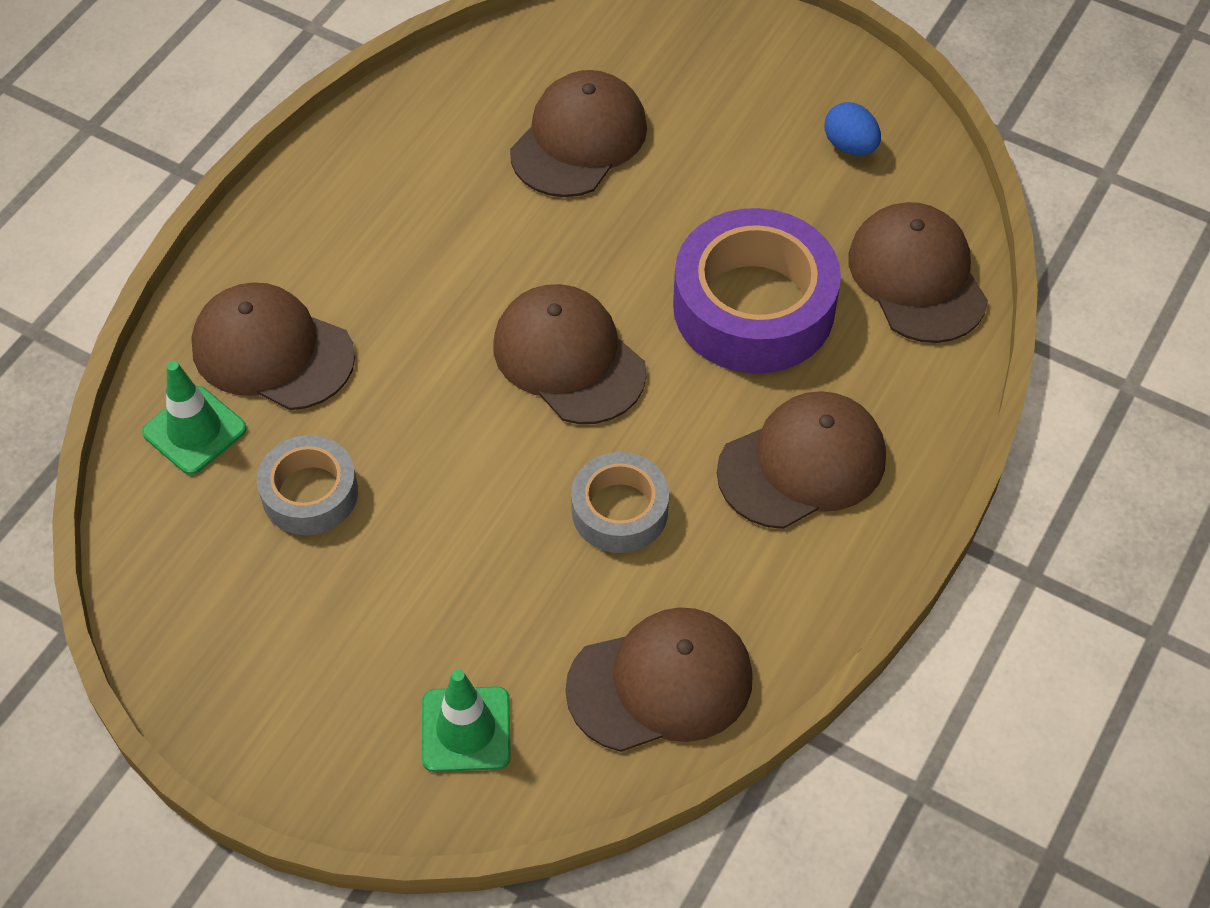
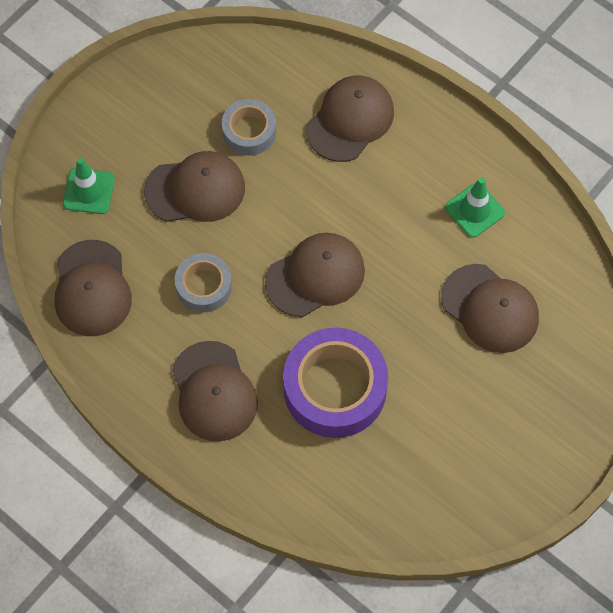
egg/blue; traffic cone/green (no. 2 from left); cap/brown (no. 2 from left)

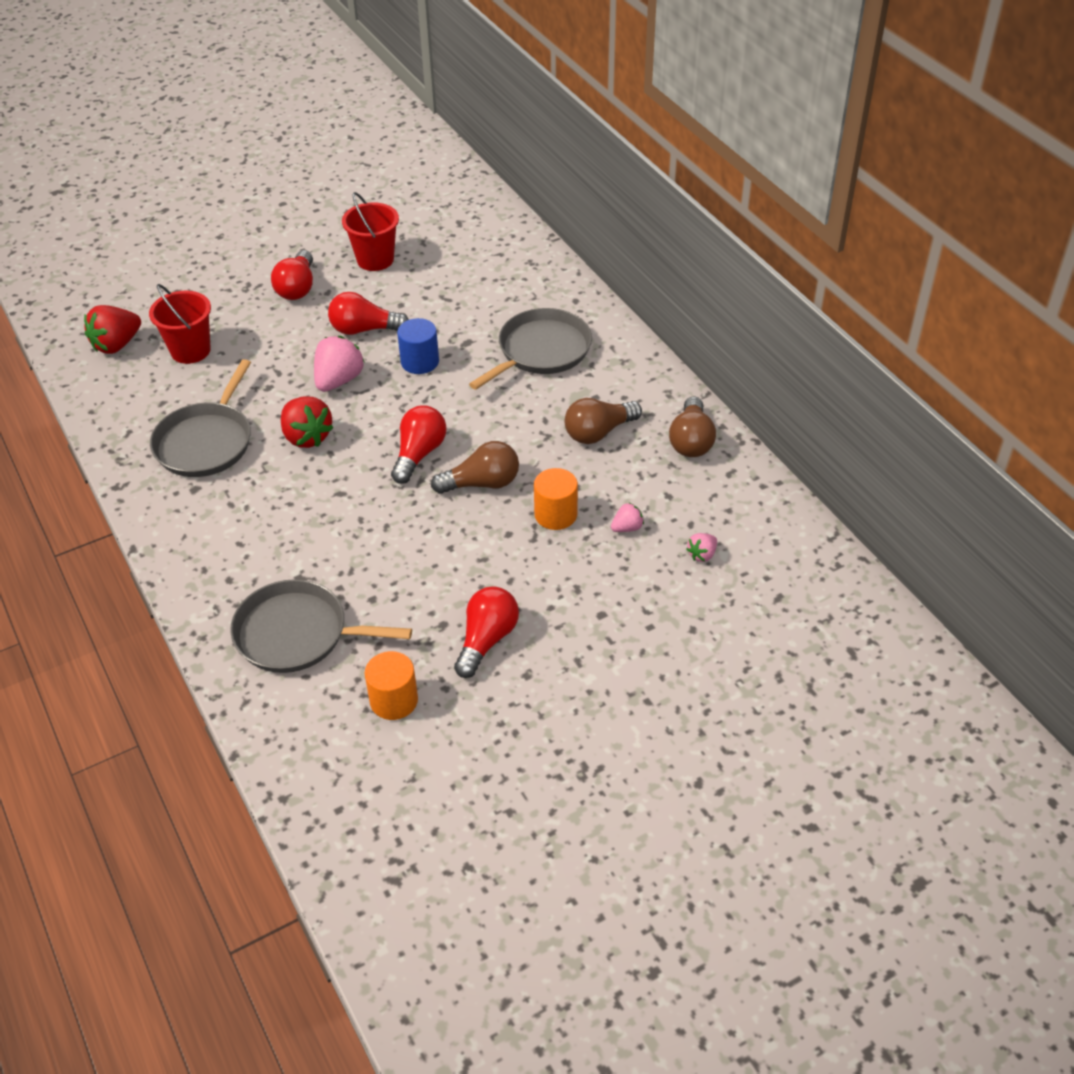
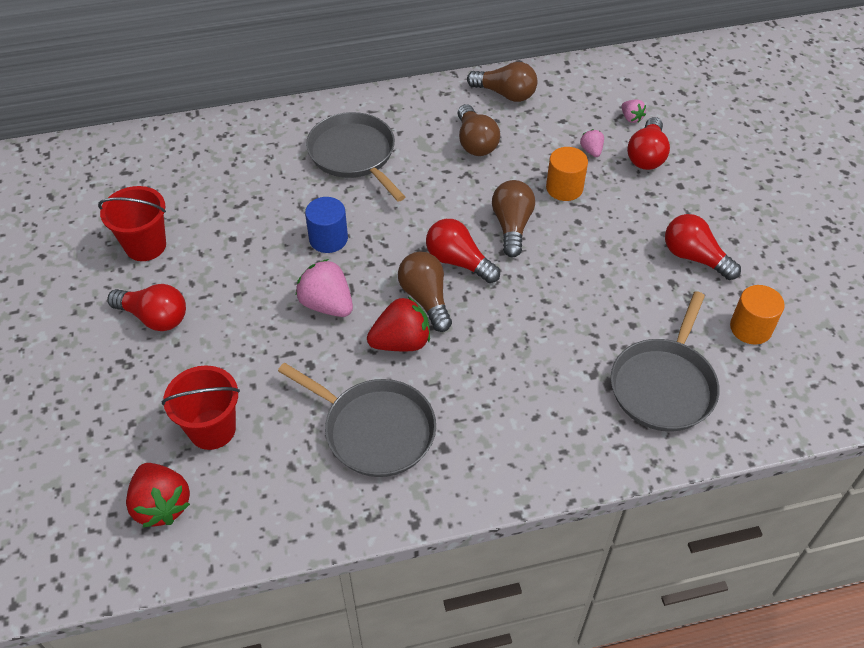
light bulb/brown (no. 1 from left); light bulb/red (no. 3 from left)

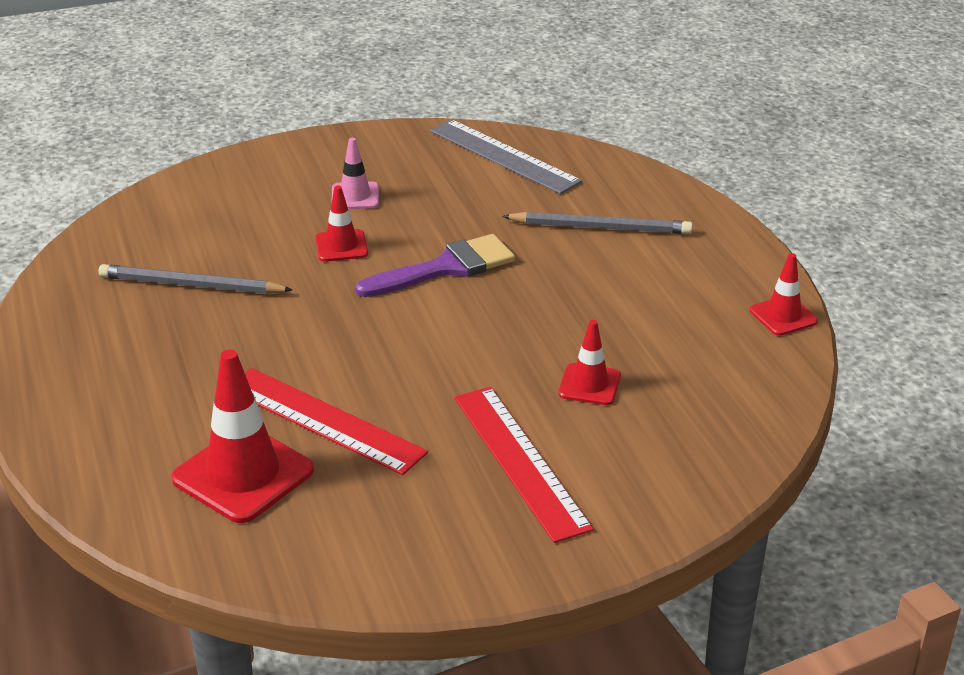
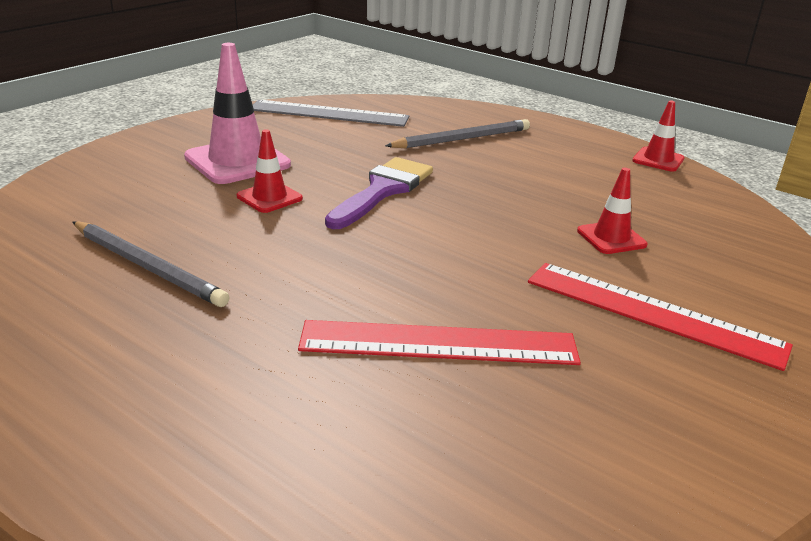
traffic cone/red (no. 1 from left in the first image); pencil/grey (no. 1 from left); traffic cone/pink

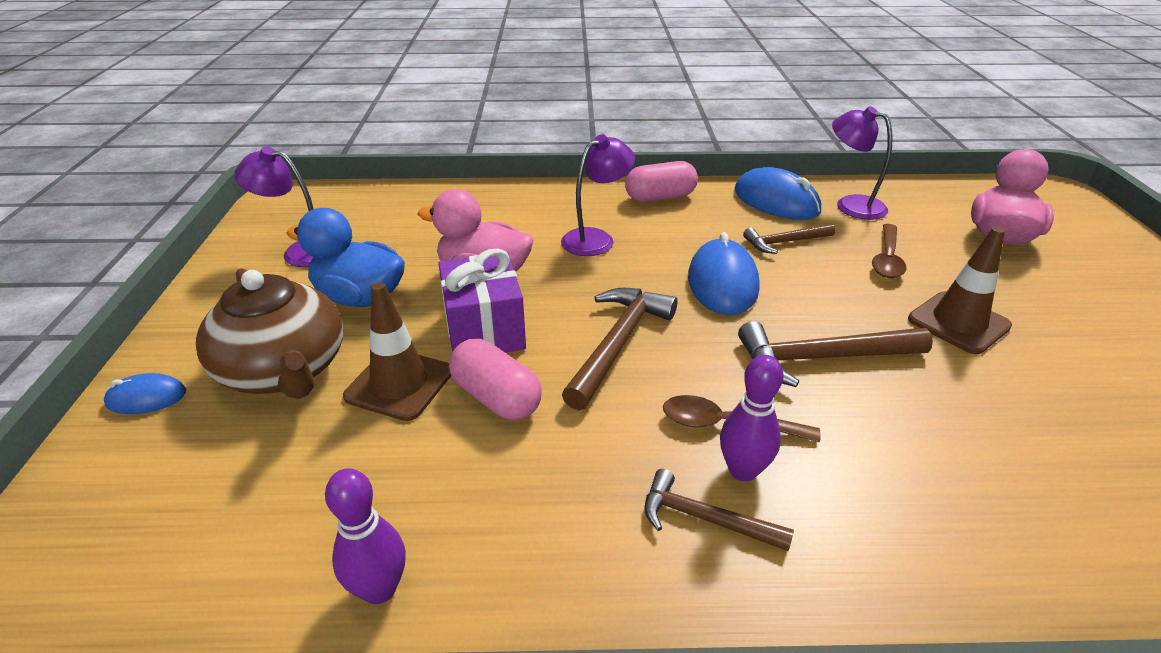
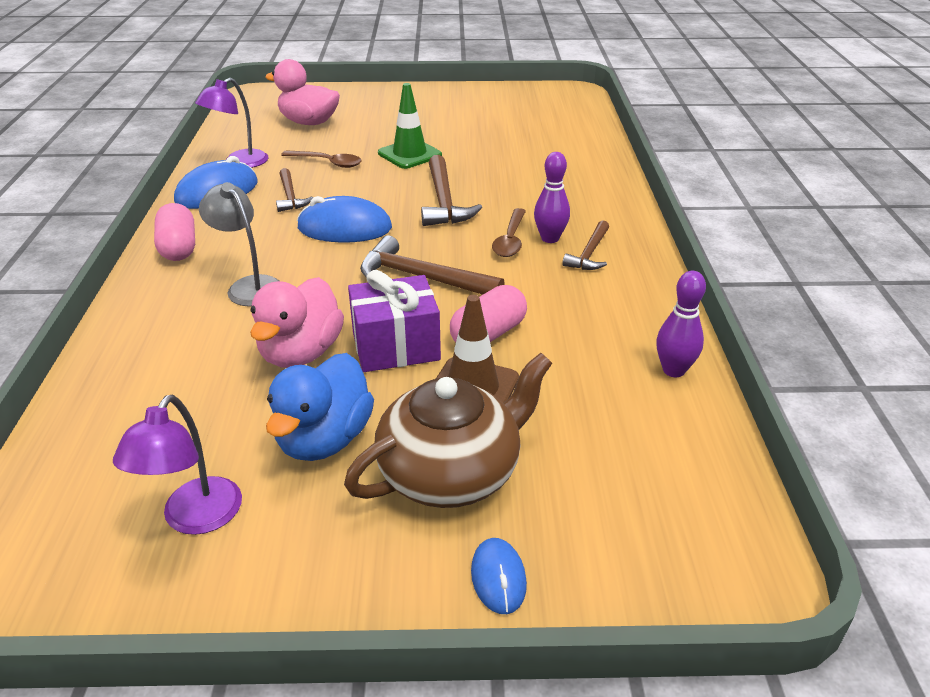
lamp/grey; traffic cone/green

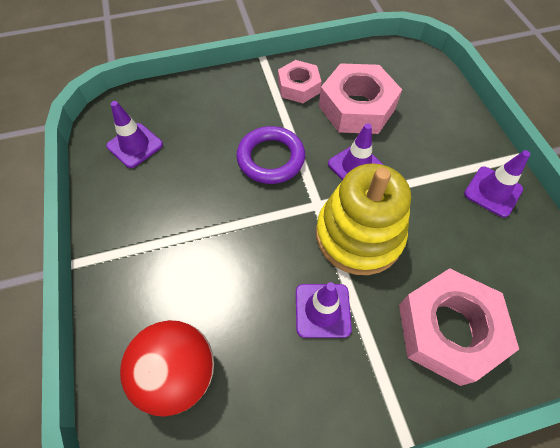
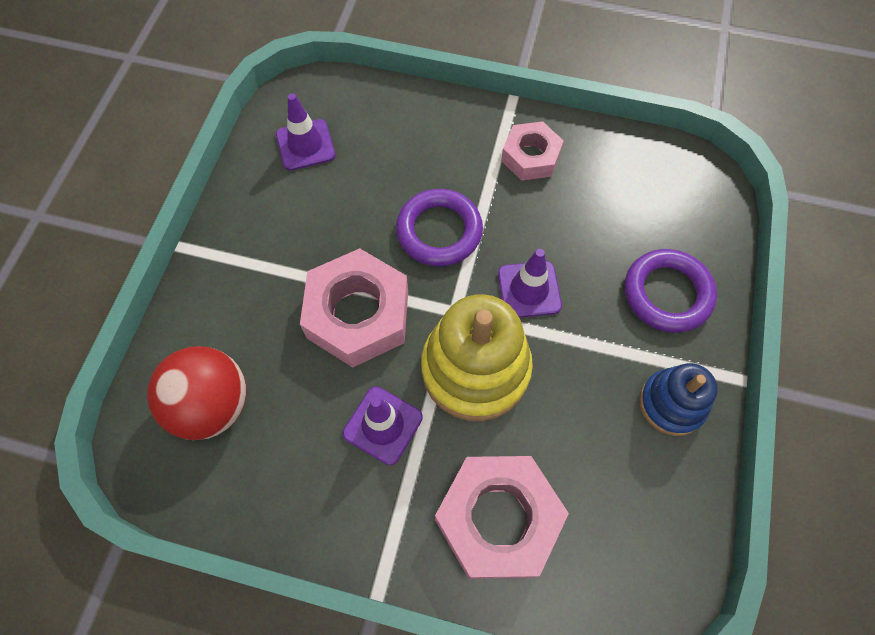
ring/purple (no. 2 from left); nut/pink (no. 1 from left); stacking toy/blue

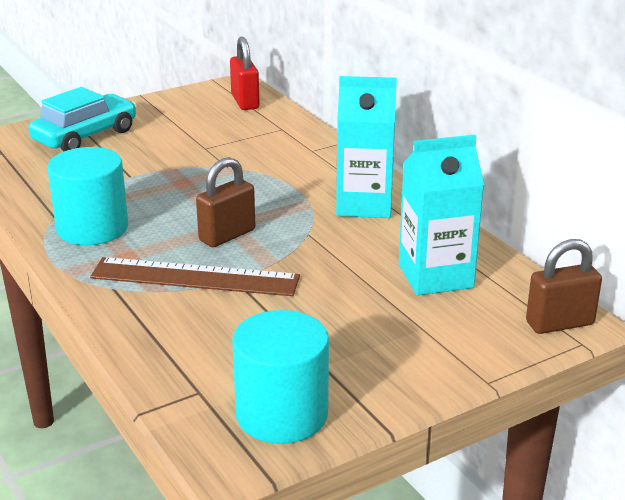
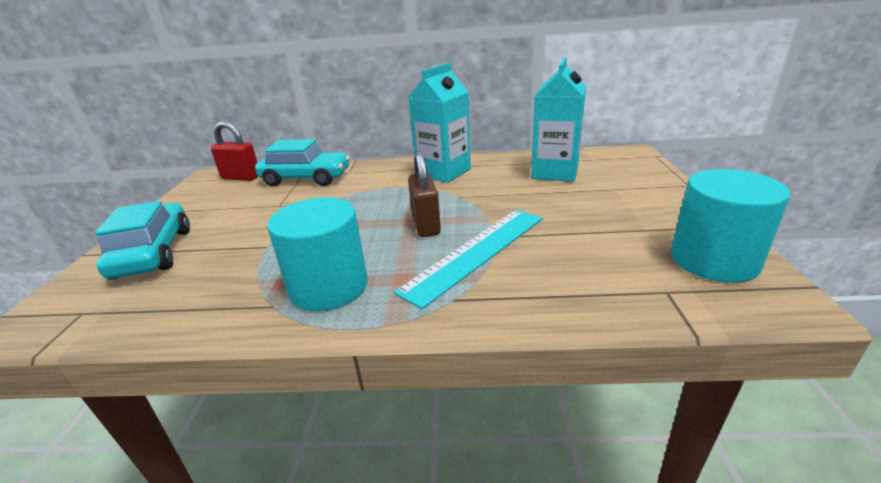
padlock/brown (no. 2 from left in the first image); car/turquoise (no. 2 from left); ruler/turquoise

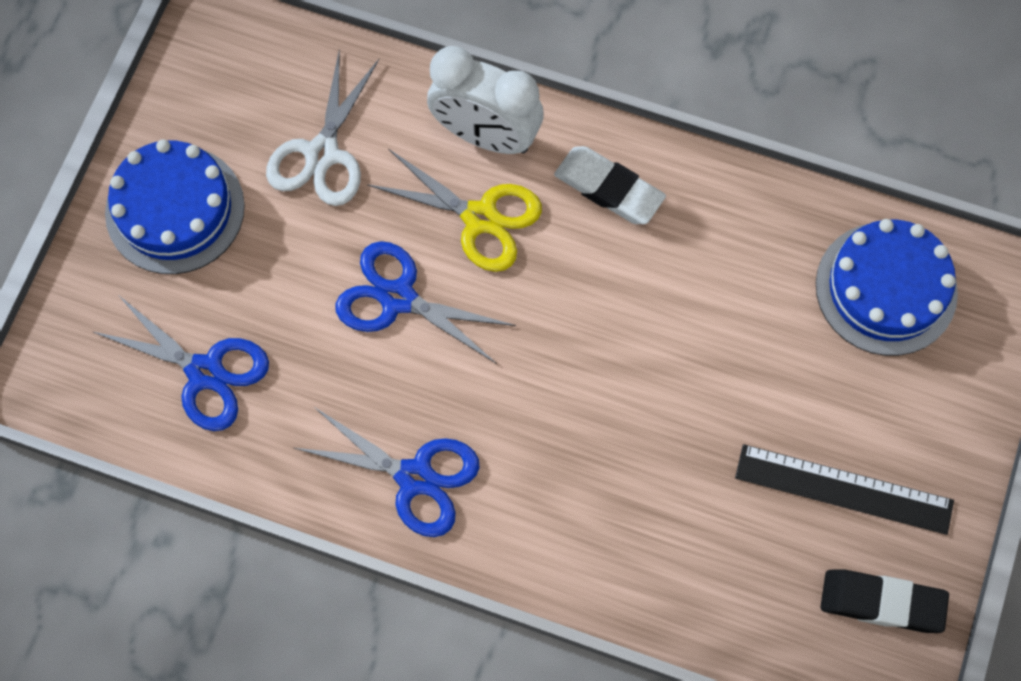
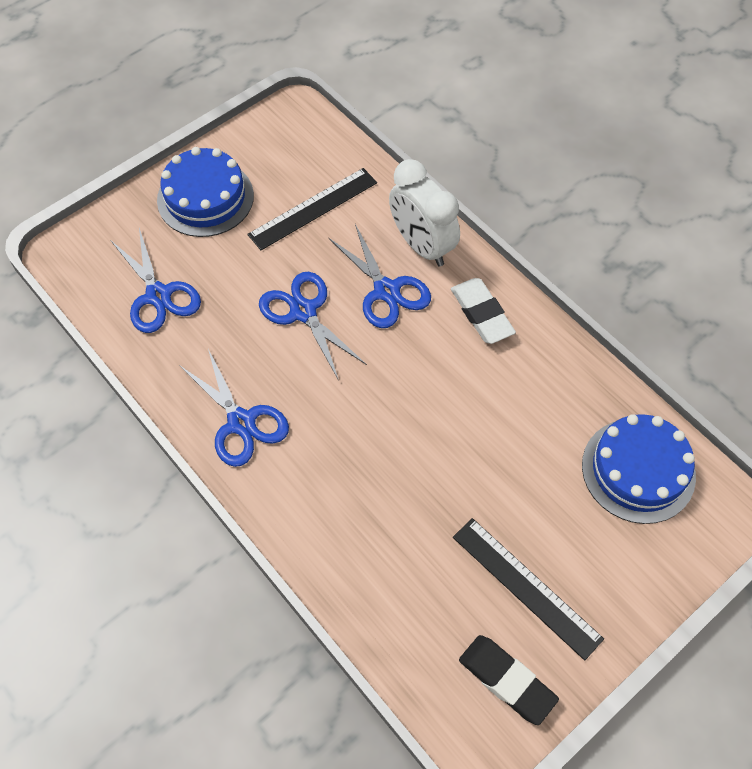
ruler/black (no. 1 from left); scissors/blue (no. 4 from left)

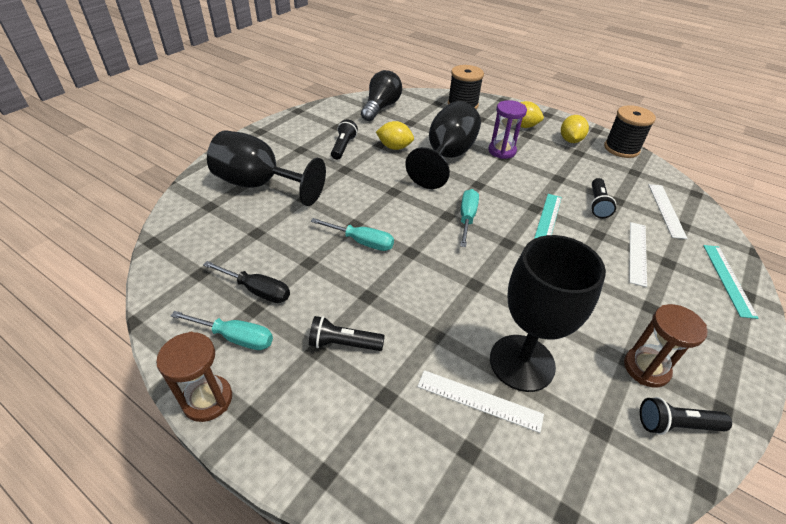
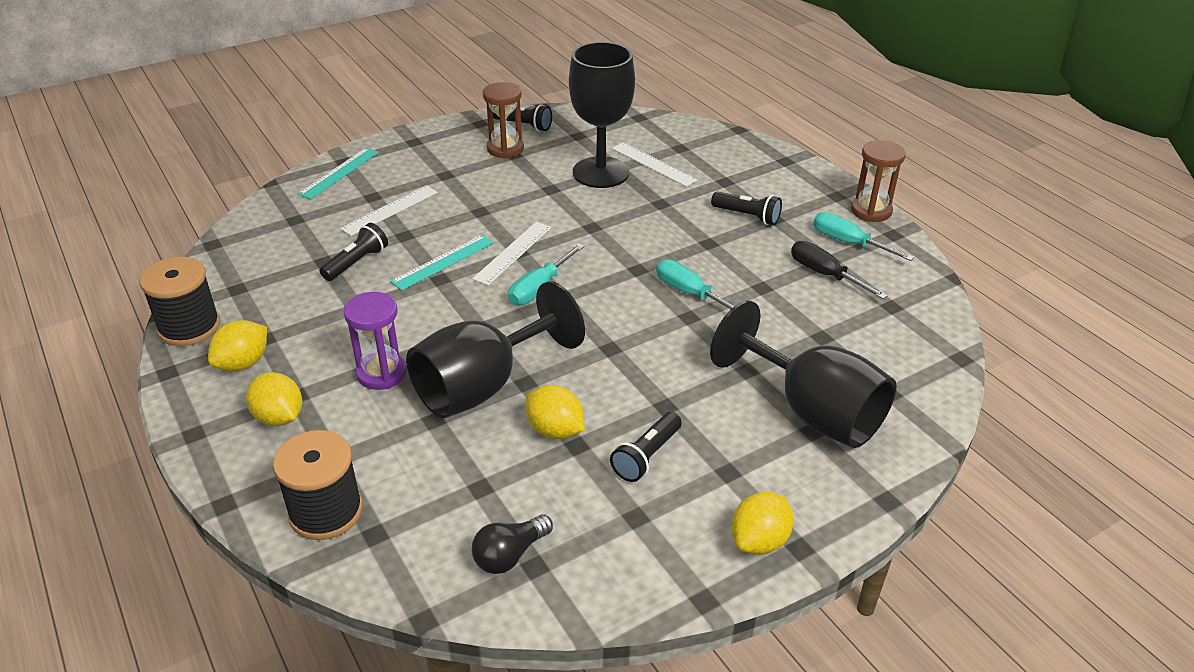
lemon/yellow (no. 4 from left); ruler/white (no. 2 from left); light bulb/black

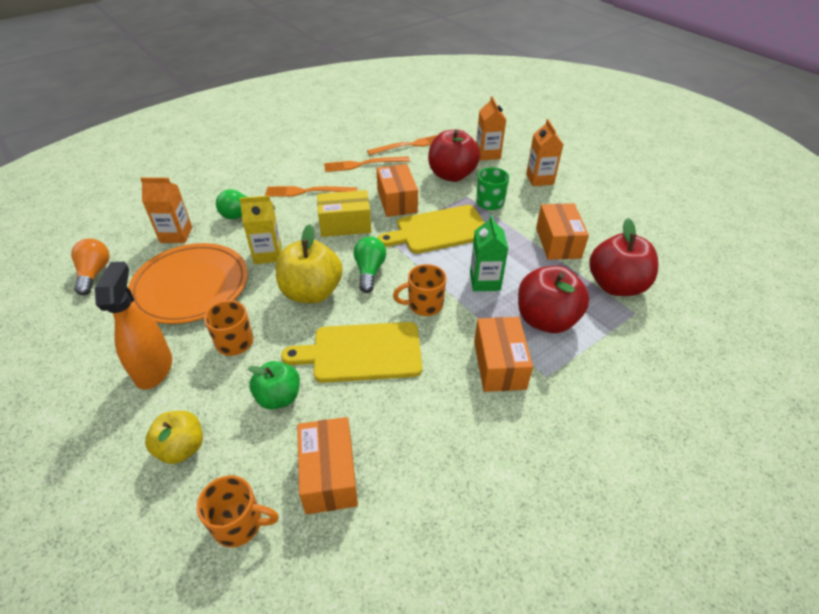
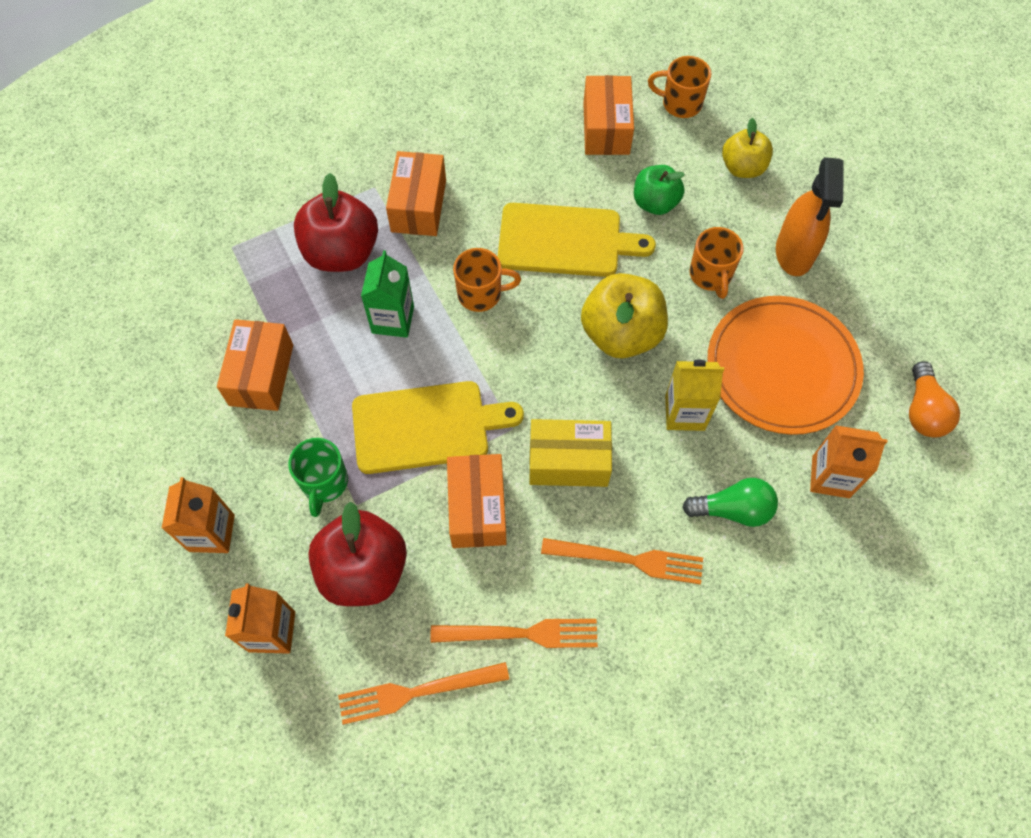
light bulb/green (no. 2 from left in the first image); apple/red (no. 3 from left in the first image)

